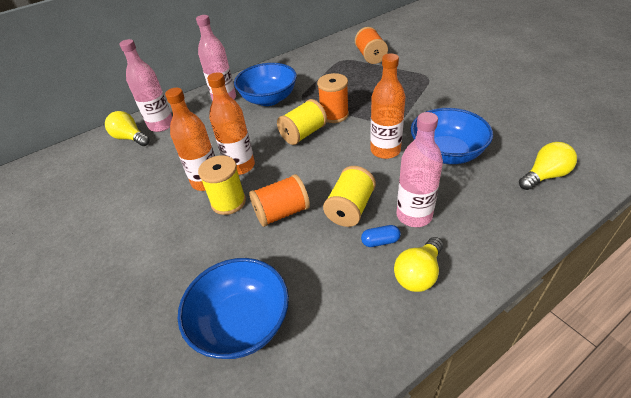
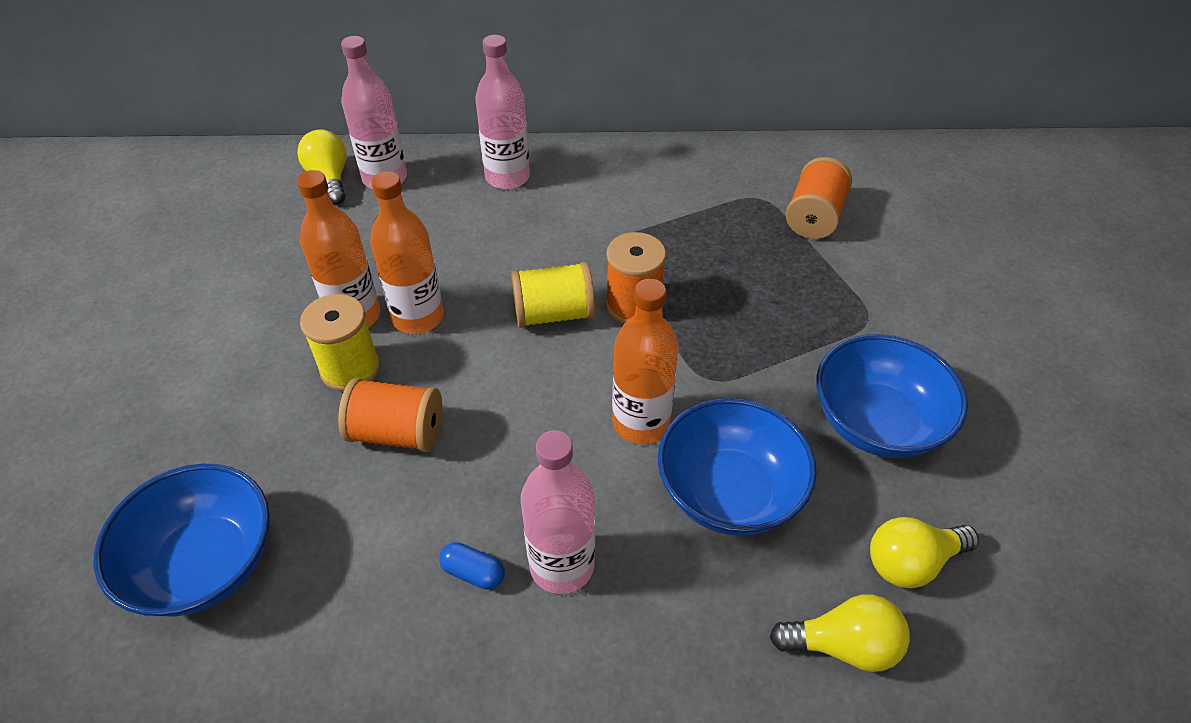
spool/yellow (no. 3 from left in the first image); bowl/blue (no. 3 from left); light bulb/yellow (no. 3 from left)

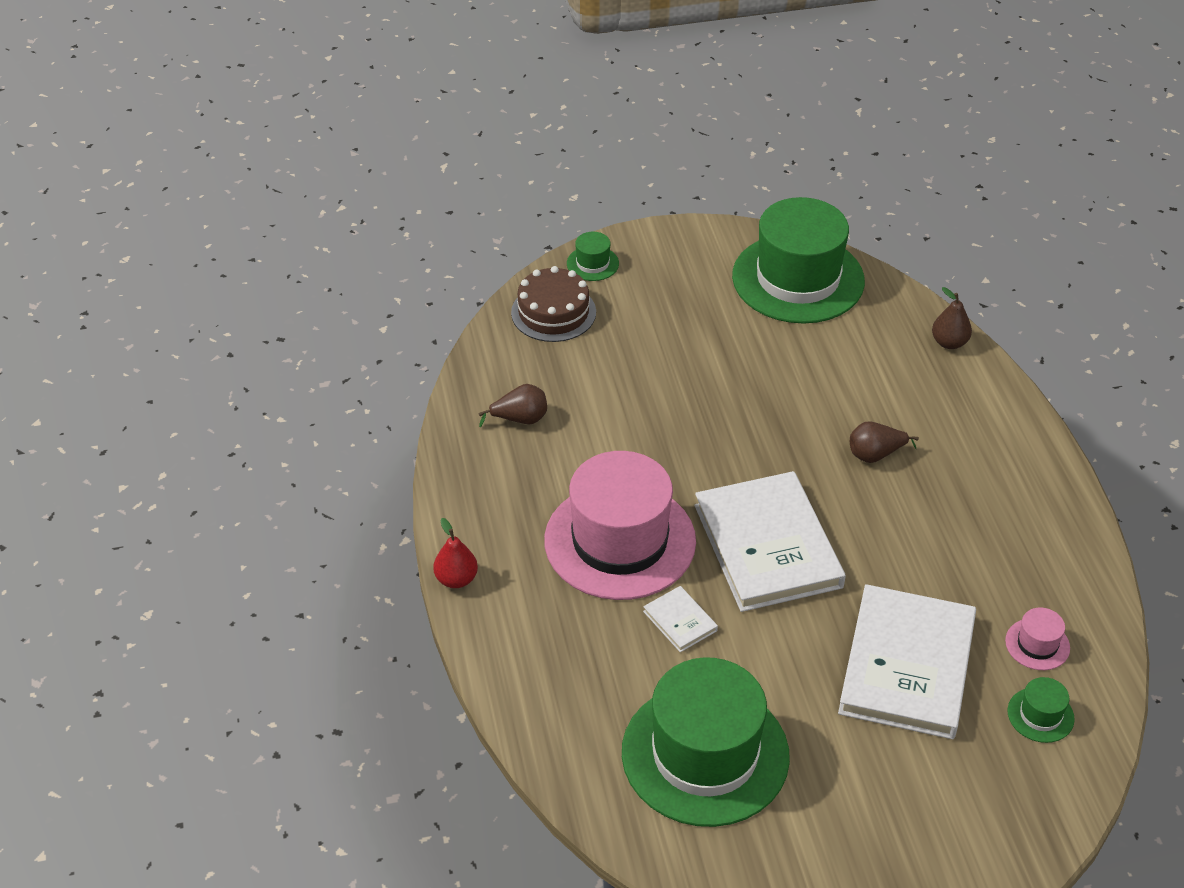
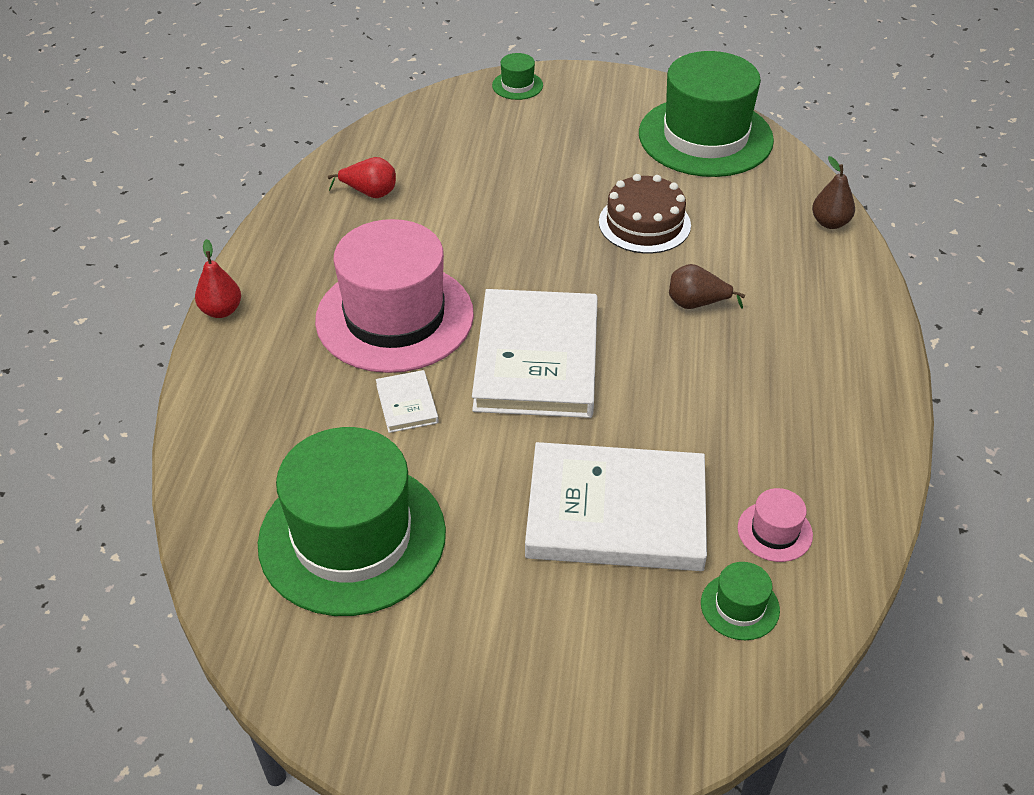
cake/brown; pear/red (no. 2 from left); book/white (no. 3 from left)

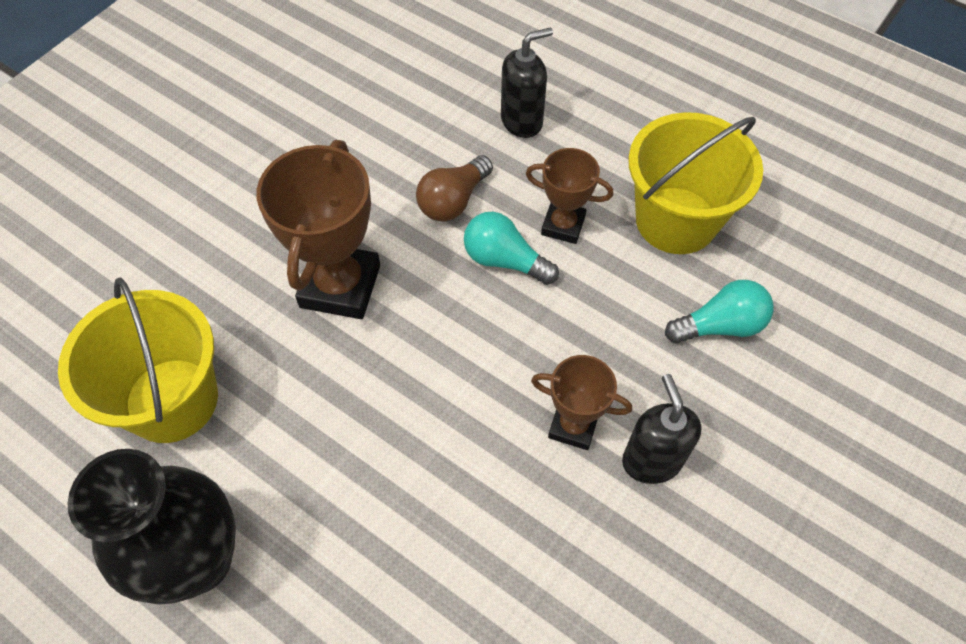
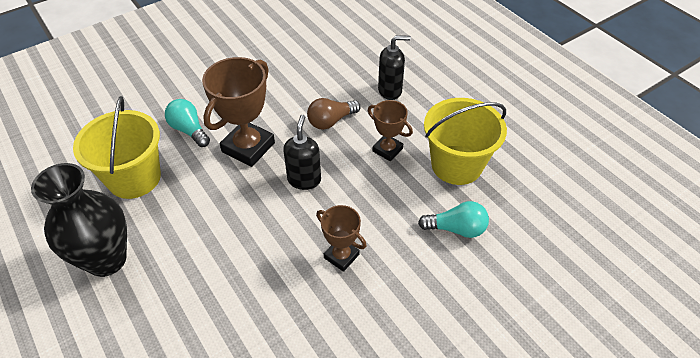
light bulb/turquoise (no. 1 from left); soap dispenser/black (no. 1 from left)

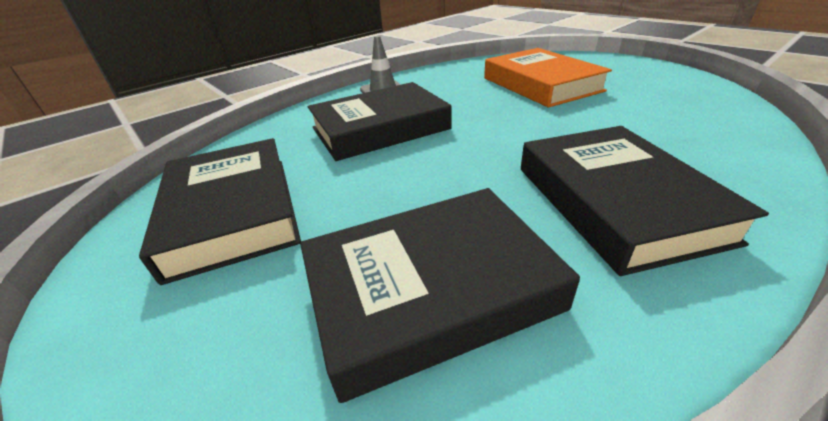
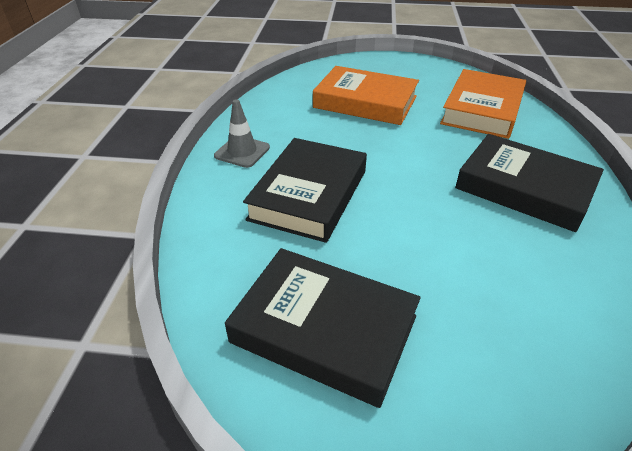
book/black (no. 3 from left in the first image); book/orange (no. 2 from left)

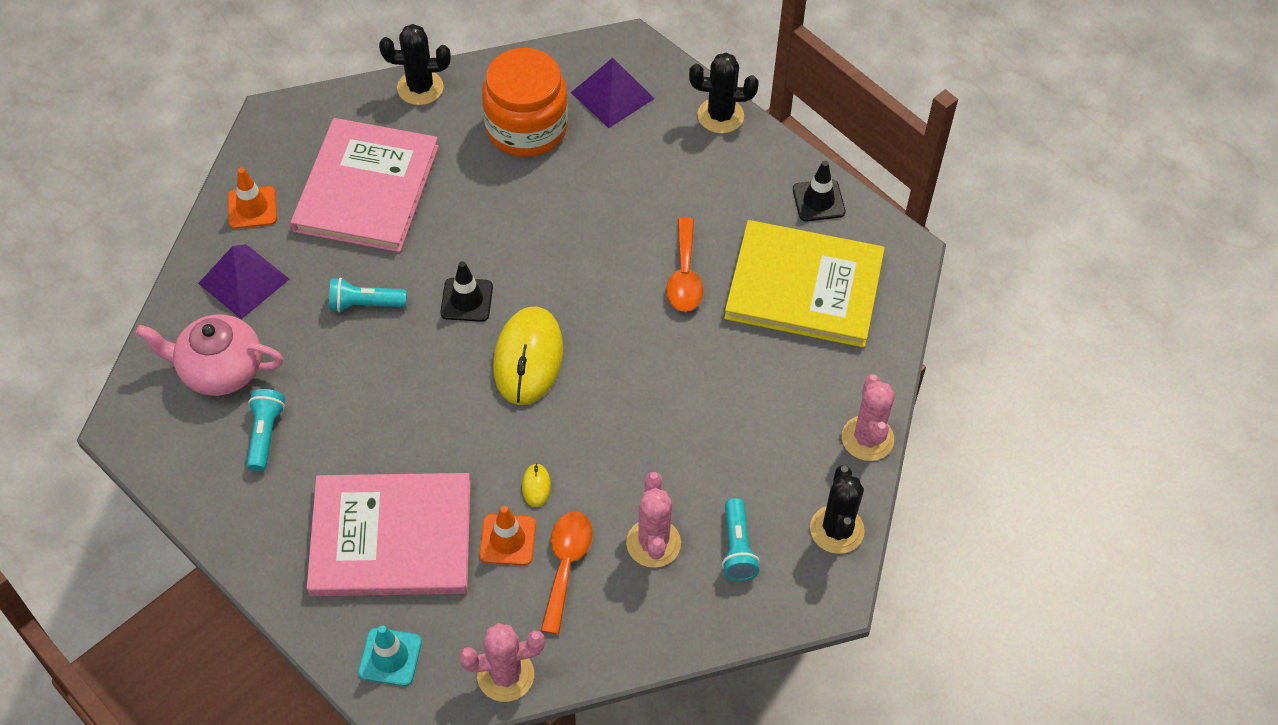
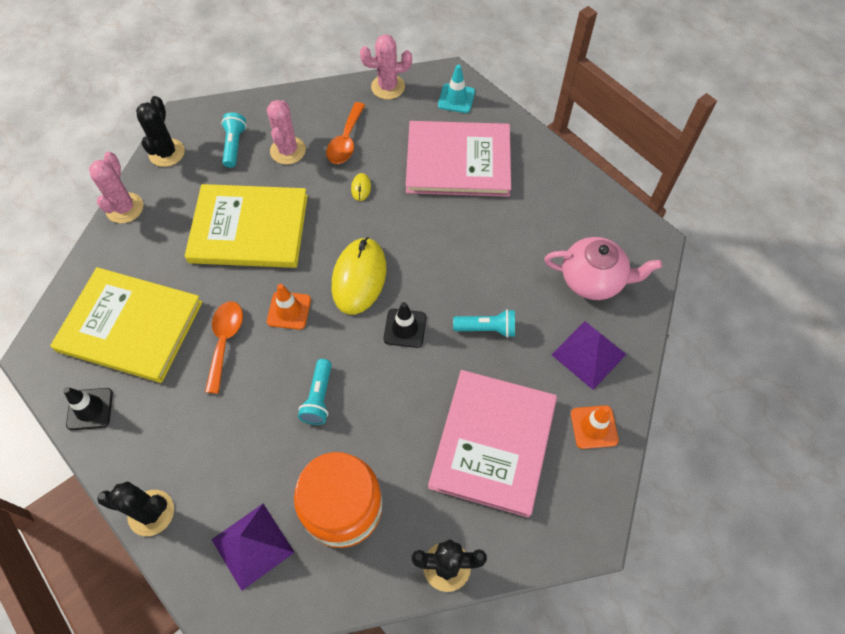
book/yellow (no. 2 from left); flashlight/turquoise (no. 2 from left); traffic cone/orange (no. 1 from left)

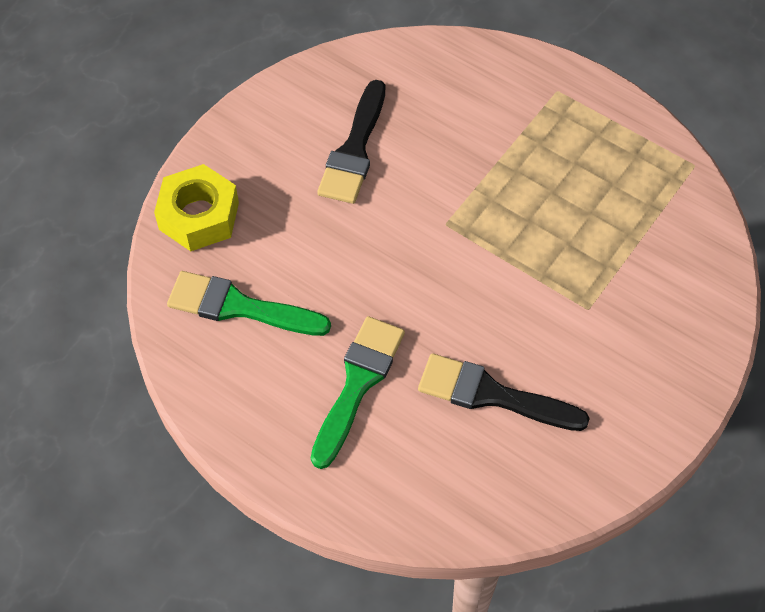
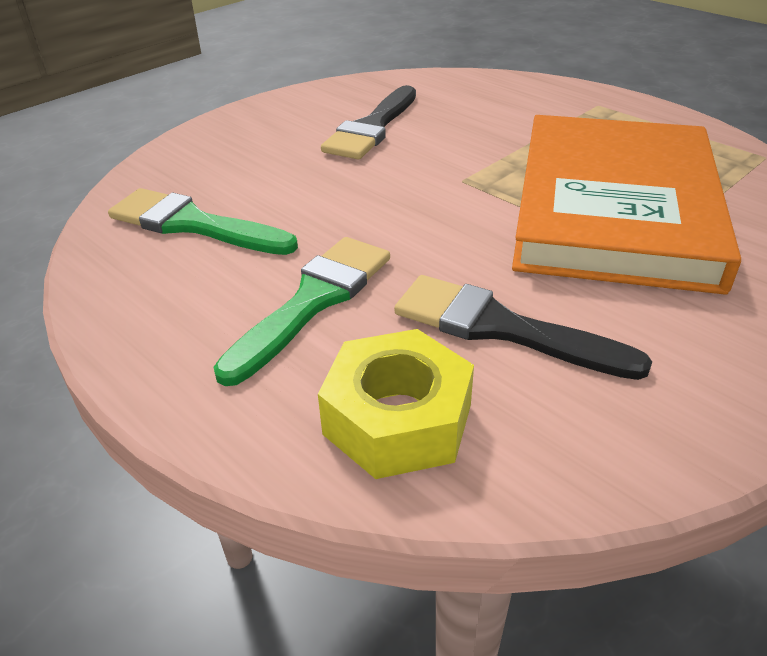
book/orange; nut/yellow

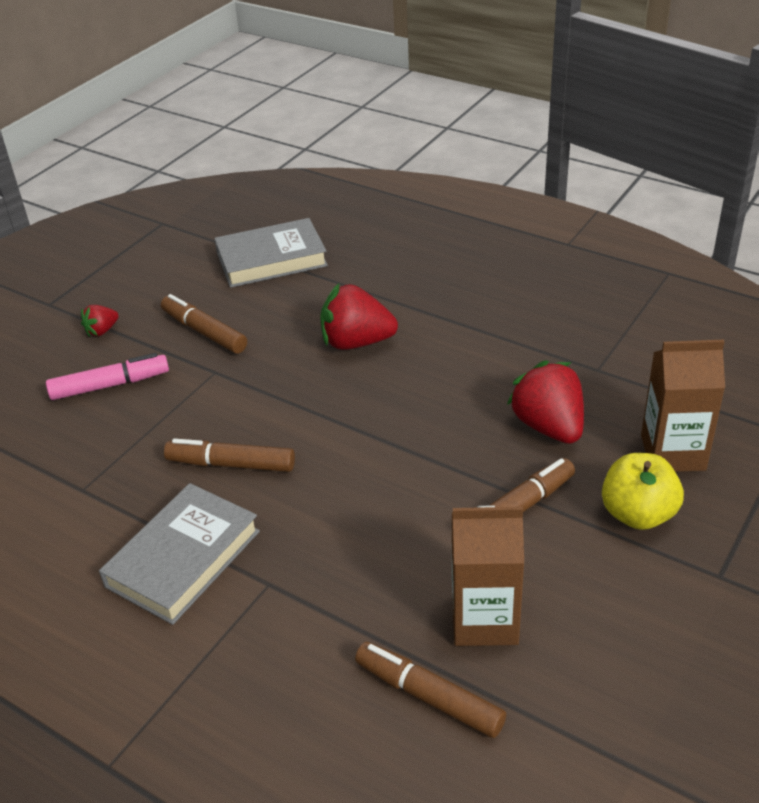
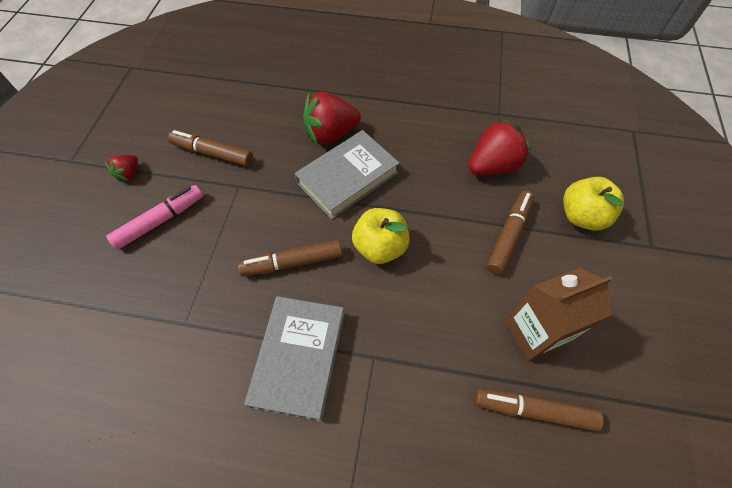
carton/brown (no. 2 from left in the first image); apple/yellow (no. 1 from left); book/grey (no. 2 from left); strawberry/red (no. 3 from left)

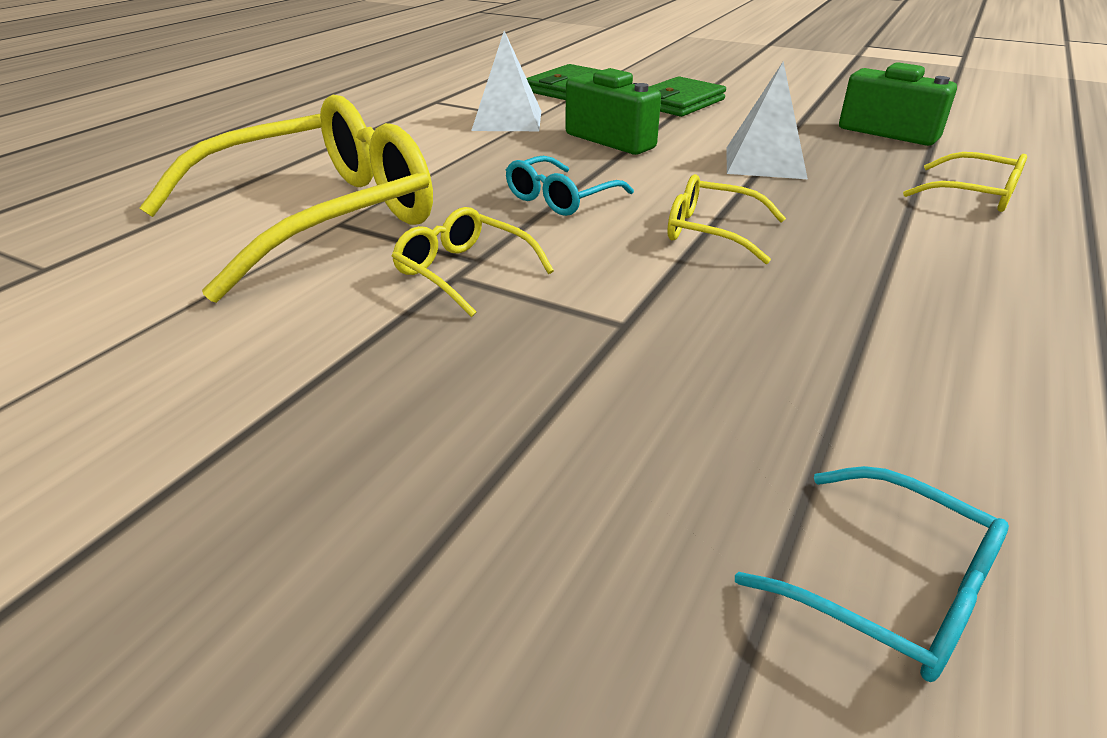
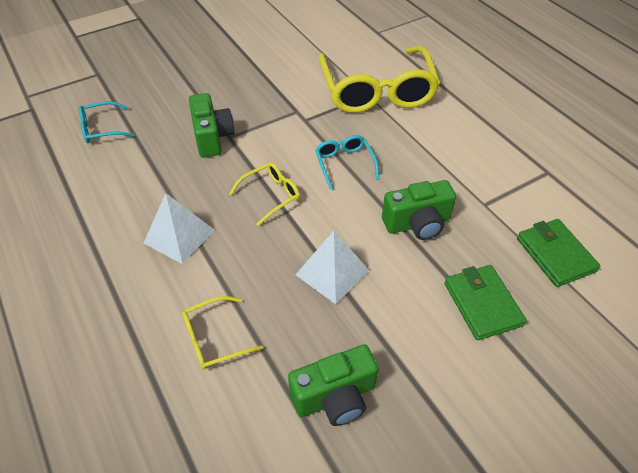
glasses/yellow (no. 2 from left in the first image); camera/green (no. 1 from left); pyramid/white (no. 1 from left)

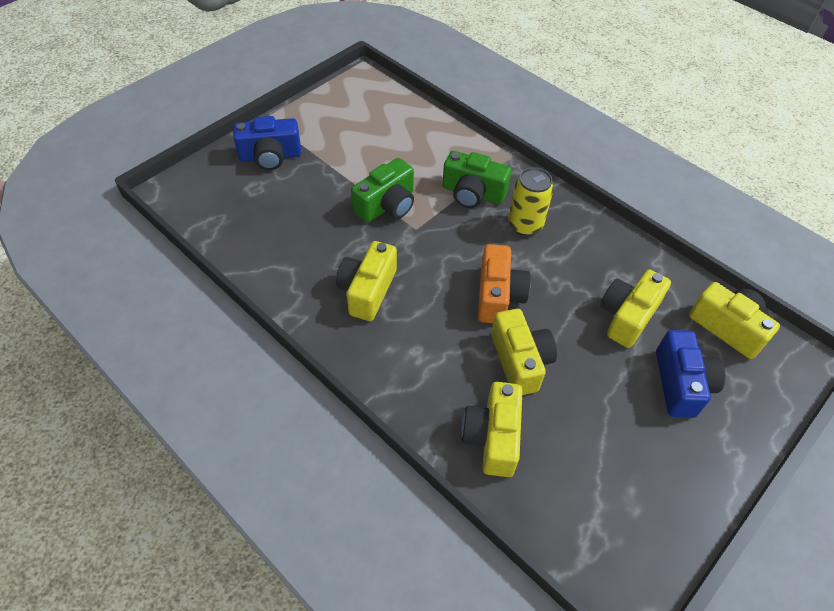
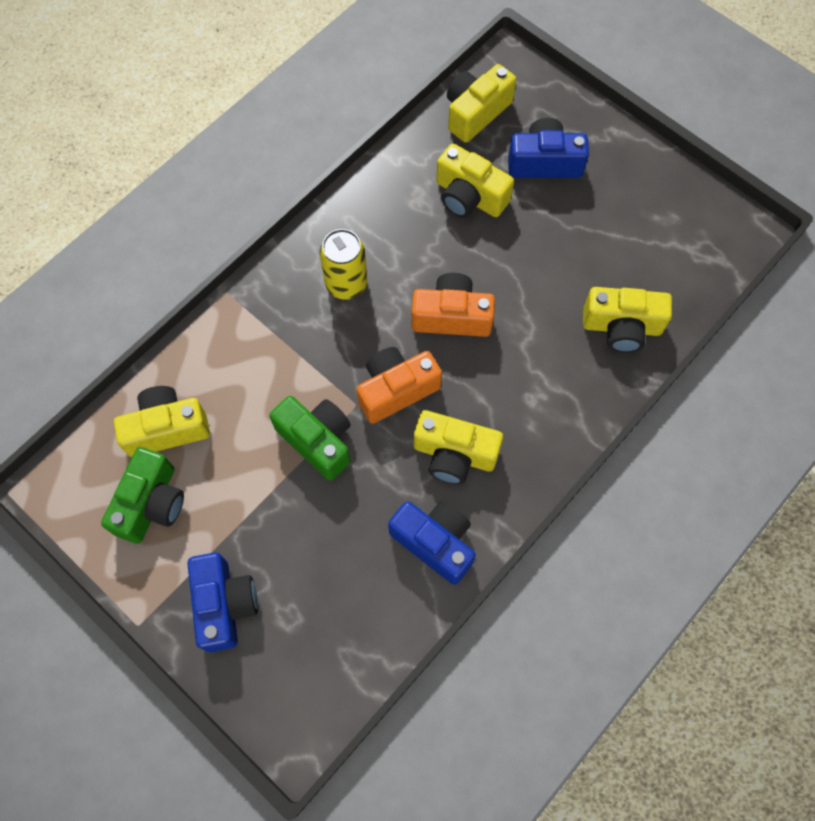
camera/orange (no. 1 from left); camera/blue (no. 2 from left); camera/green (no. 1 from left); camera/yellow (no. 1 from left)

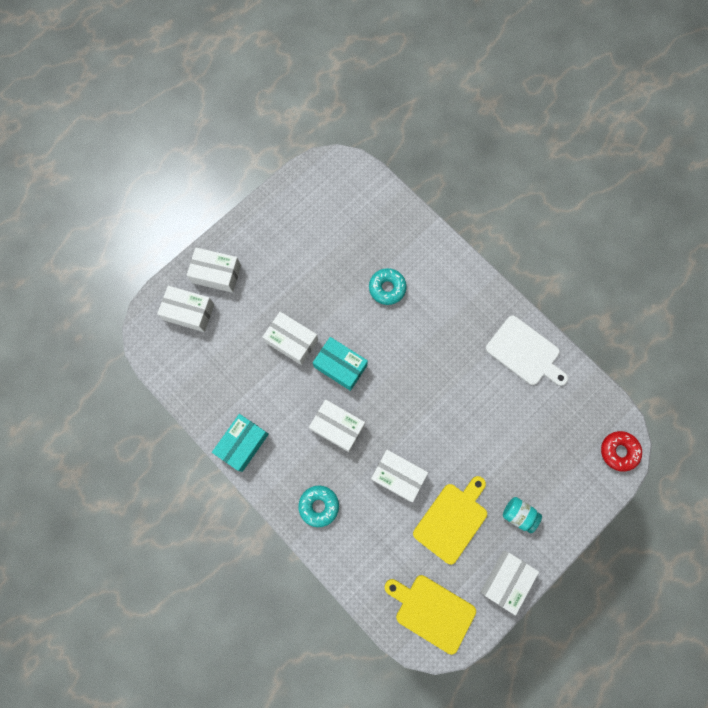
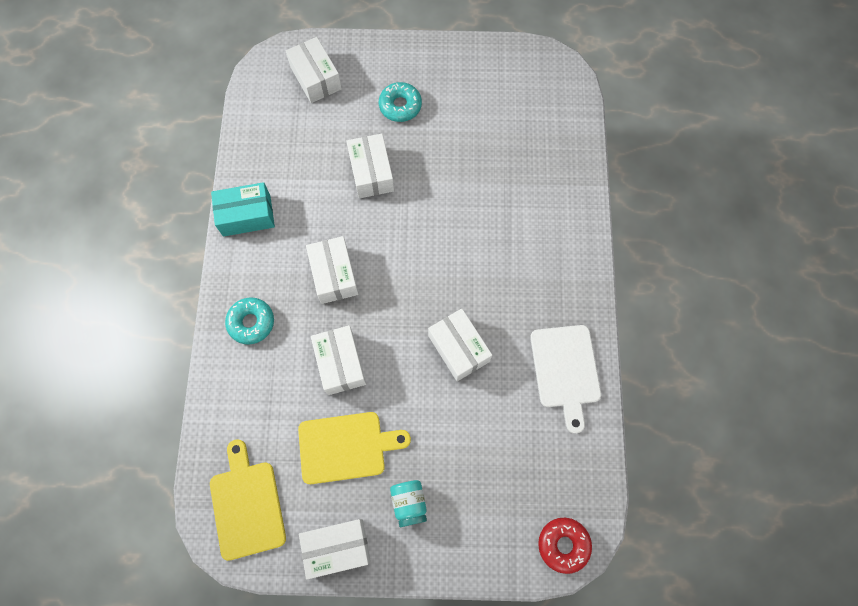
box/turquoise (no. 2 from left in the first image); box/white (no. 6 from left); donut/turquoise (no. 2 from left)

